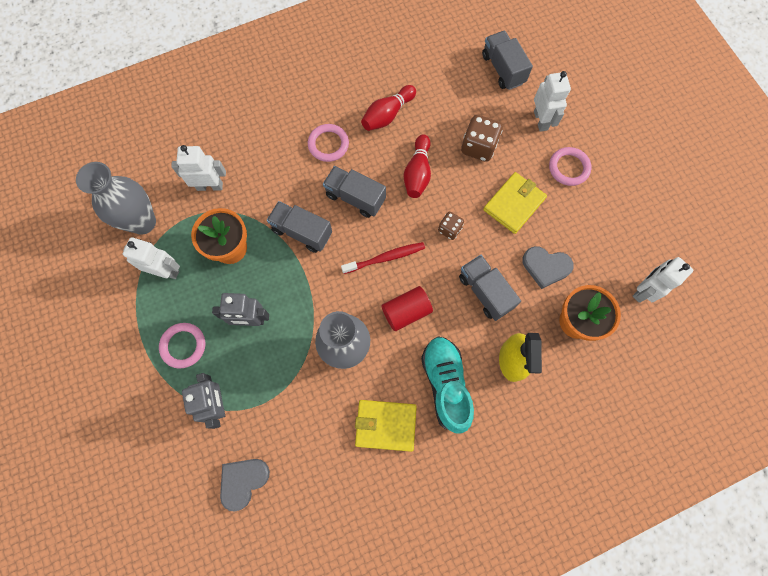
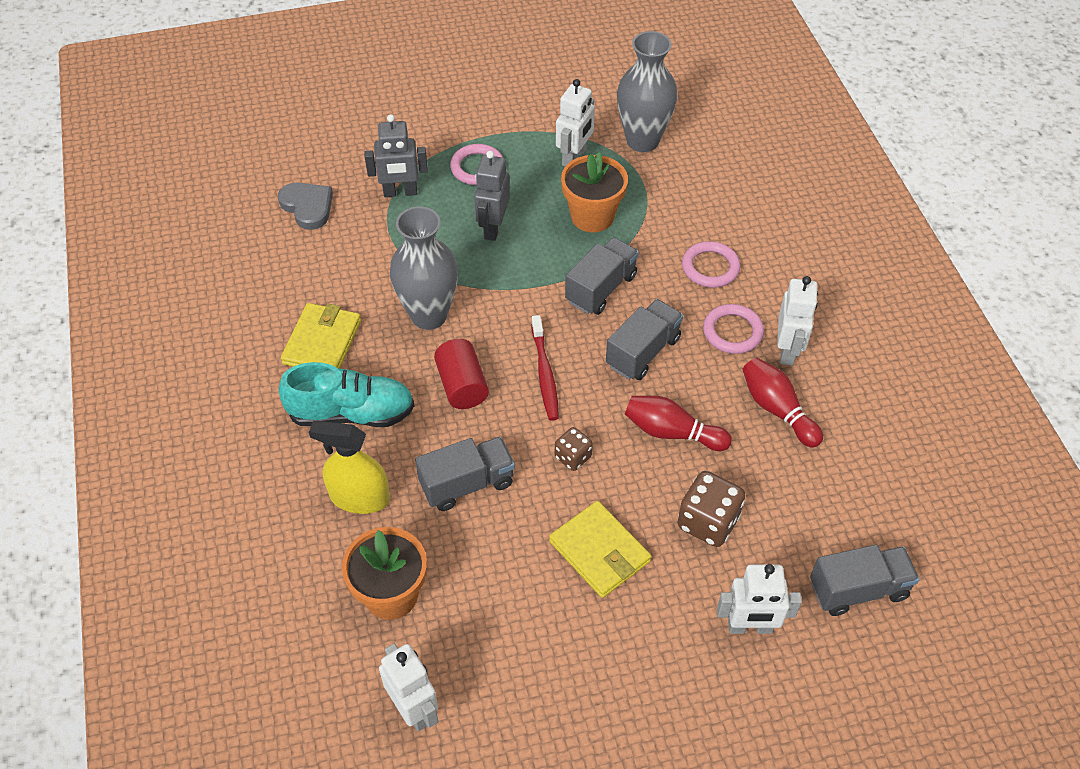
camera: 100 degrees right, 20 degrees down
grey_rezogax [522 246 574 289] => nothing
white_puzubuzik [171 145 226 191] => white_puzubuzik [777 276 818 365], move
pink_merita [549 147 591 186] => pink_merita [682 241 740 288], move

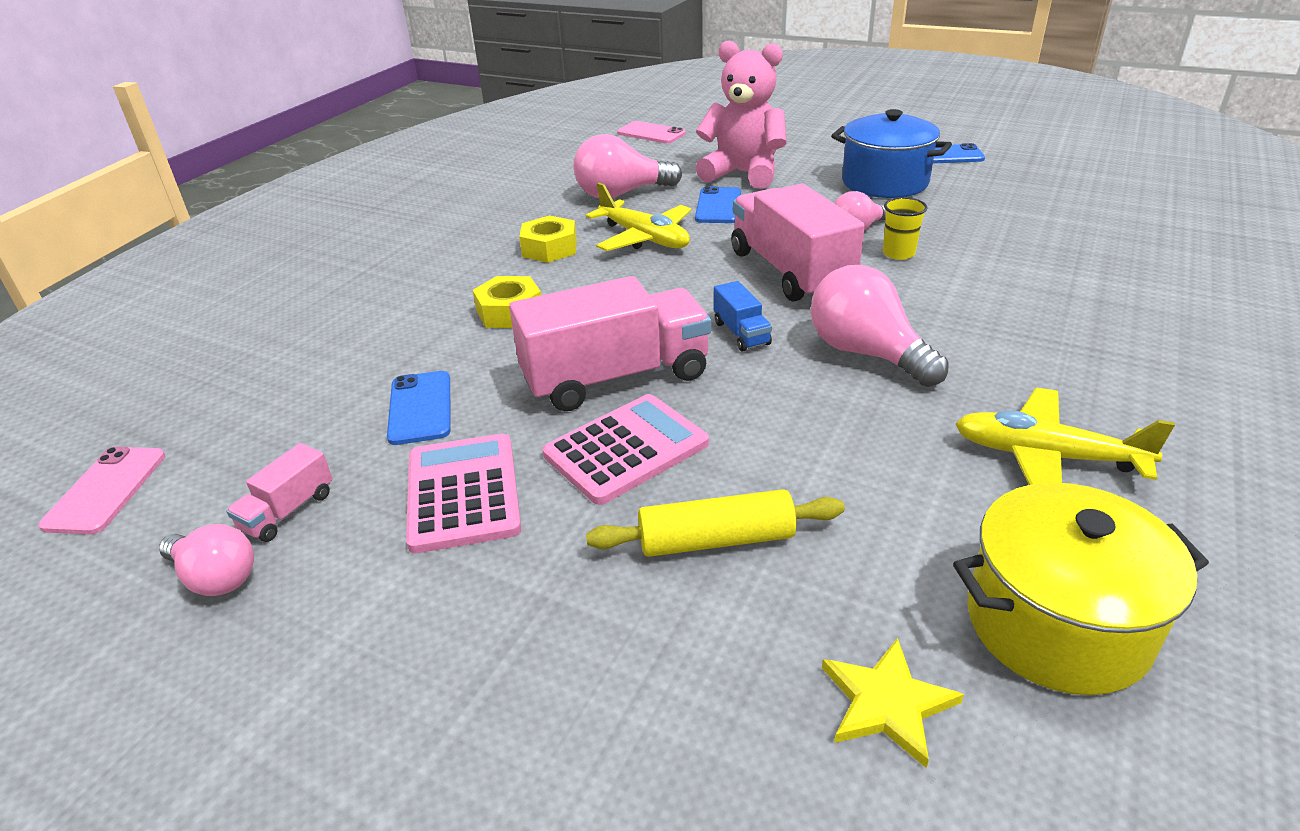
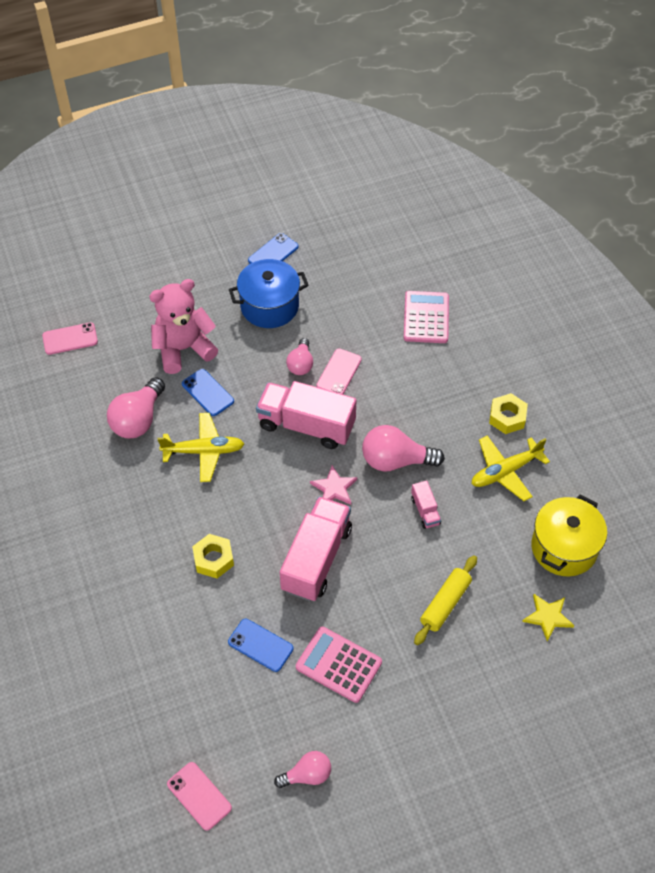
camera: 50 degrees left, 20 degrees up
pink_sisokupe [226 443 333 542] => pink_sisokupe [411 481 441 529], move
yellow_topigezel [519 215 577 263] => yellow_topigezel [489 393 528 434], move
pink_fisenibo [543 394 709 505] => pink_fisenibo [404 291 449 343], move
blue_sisokupe [714 281 772 352] => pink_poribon [310 465 357 505]
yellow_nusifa [883 197 928 260] => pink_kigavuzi [316 348 362 394]

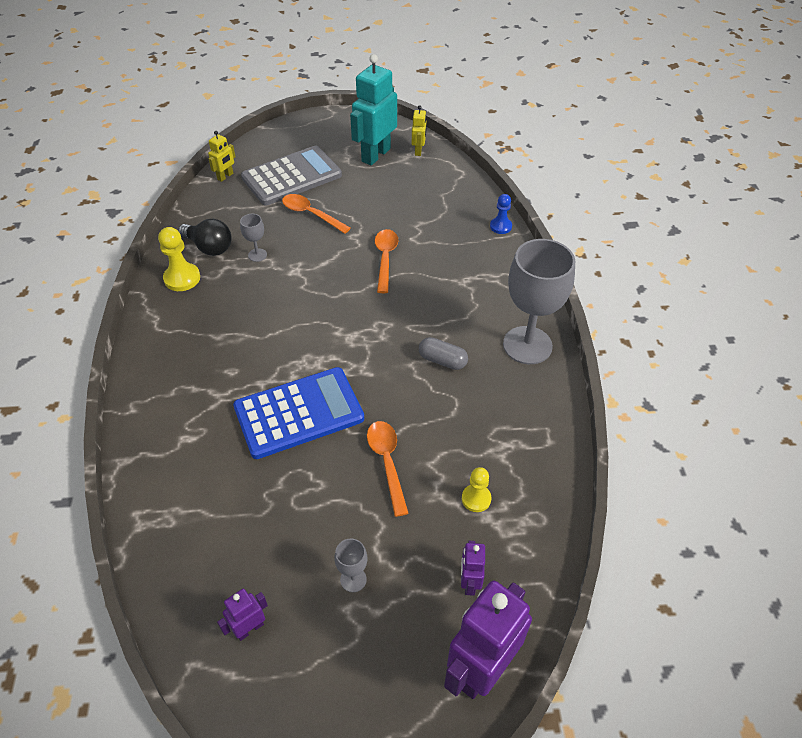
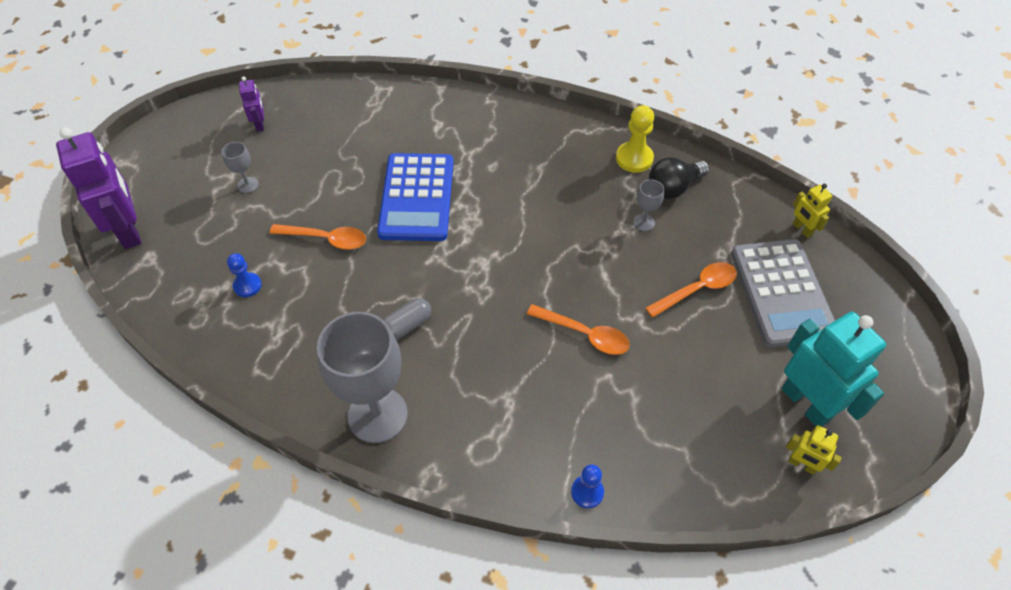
camera: 115 degrees right, 5 degrees up
purple_puzubuzik [461 541 485 596] => nothing
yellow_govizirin [462 467 491 512] => blue_govizirin [227 253 262 297]

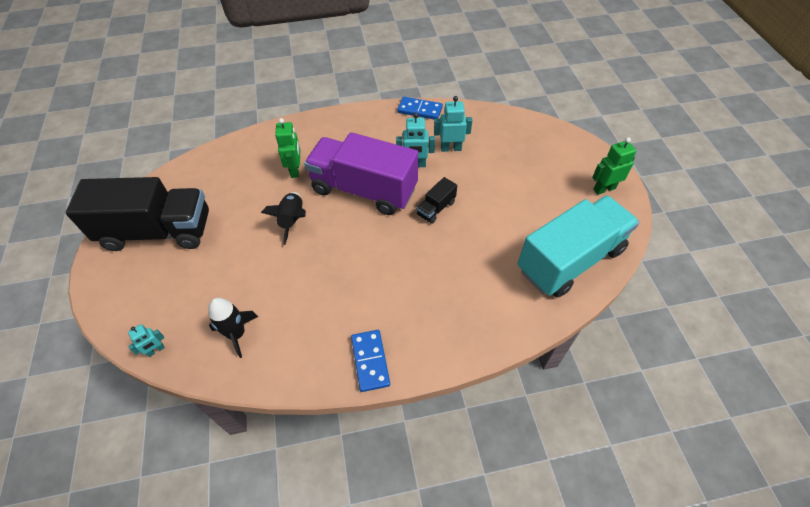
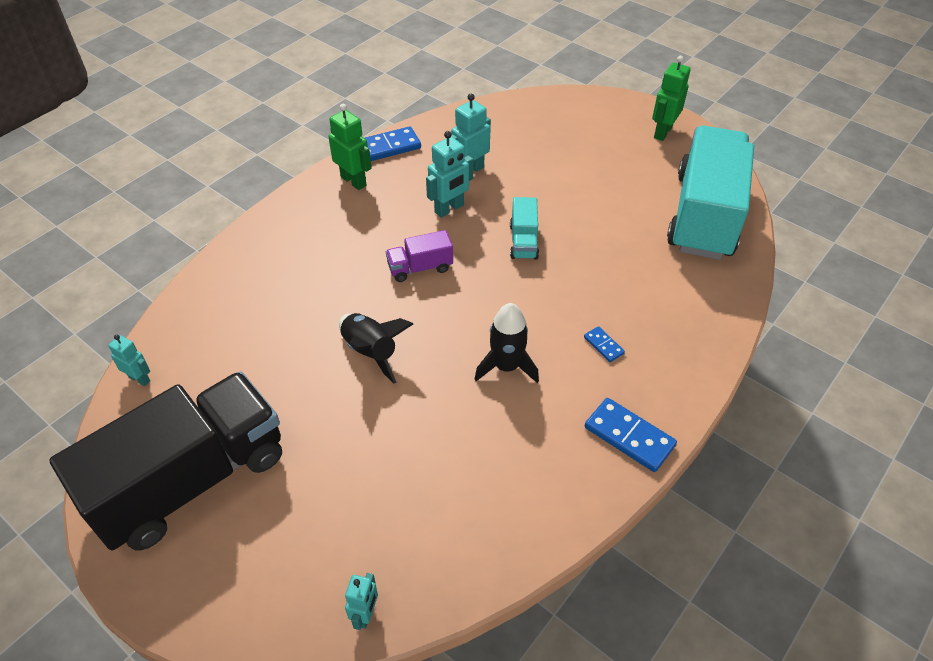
camera: 40 degrees left, 5 degrees down
nothing => turquoise_puzubuzik [108 335 150 386]
nothing => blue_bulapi [584 326 625 362]
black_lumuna [208 298 258 358] => black_lumuna [474 303 539 383], move
green_puzubuzik [275 118 300 178] => green_puzubuzik [328 104 371 190], move
black_sisokupe [416 177 457 224] => turquoise_sisokupe [510 197 539 260]
purple_sisokupe [304 132 418 215] => purple_sisokupe [386 230 453 282], x0.41

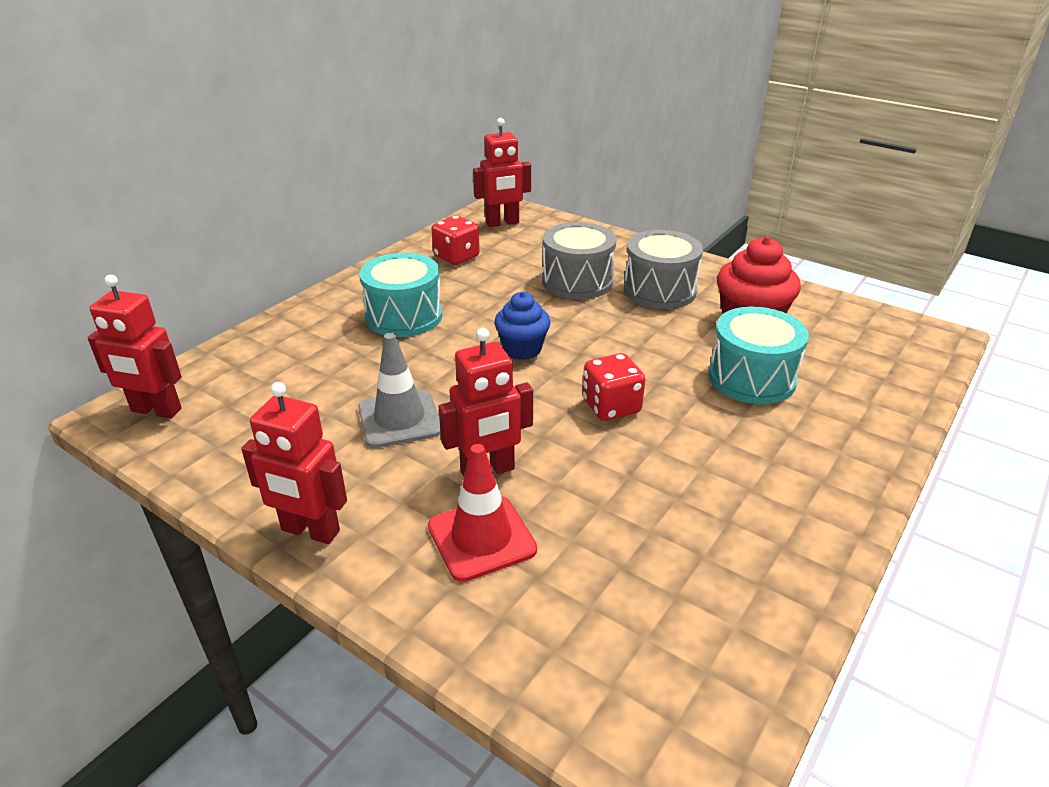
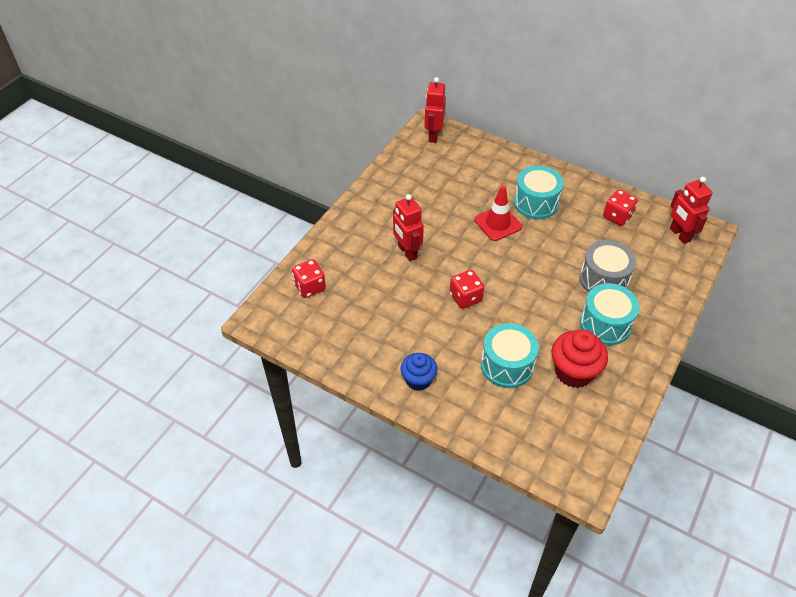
camera: 85 degrees right, 15 degrees up
red_puzubuzik [241 382 347 544] => nothing
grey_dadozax [358 333 441 448] => nothing
nothing => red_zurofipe [292 259 326 298]
red_dadozax [428 444 537 582] => red_dadozax [474 186 522 241], move
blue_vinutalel [494 292 550 360] => blue_vinutalel [401 353 437 391], move
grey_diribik [624 230 703 309] => turquoise_diribik [580 283 639 345]

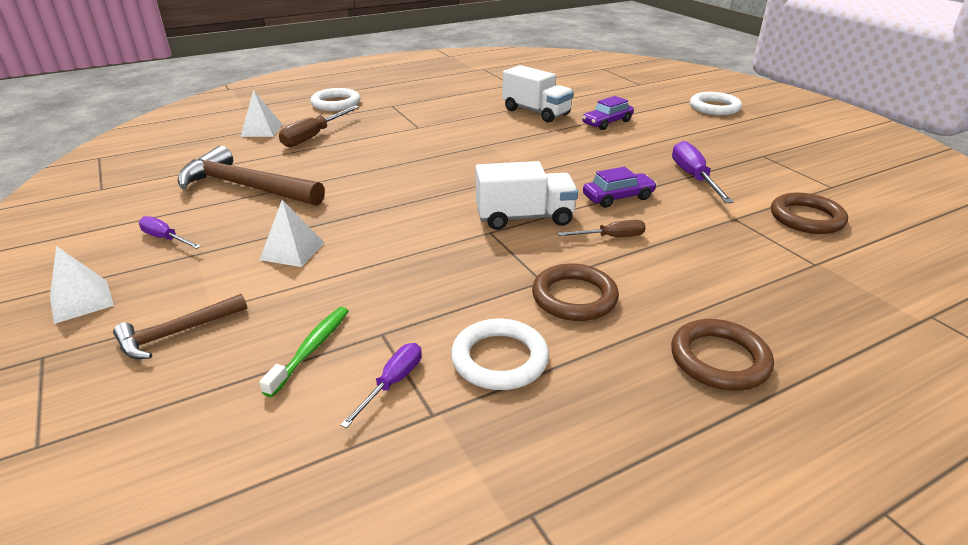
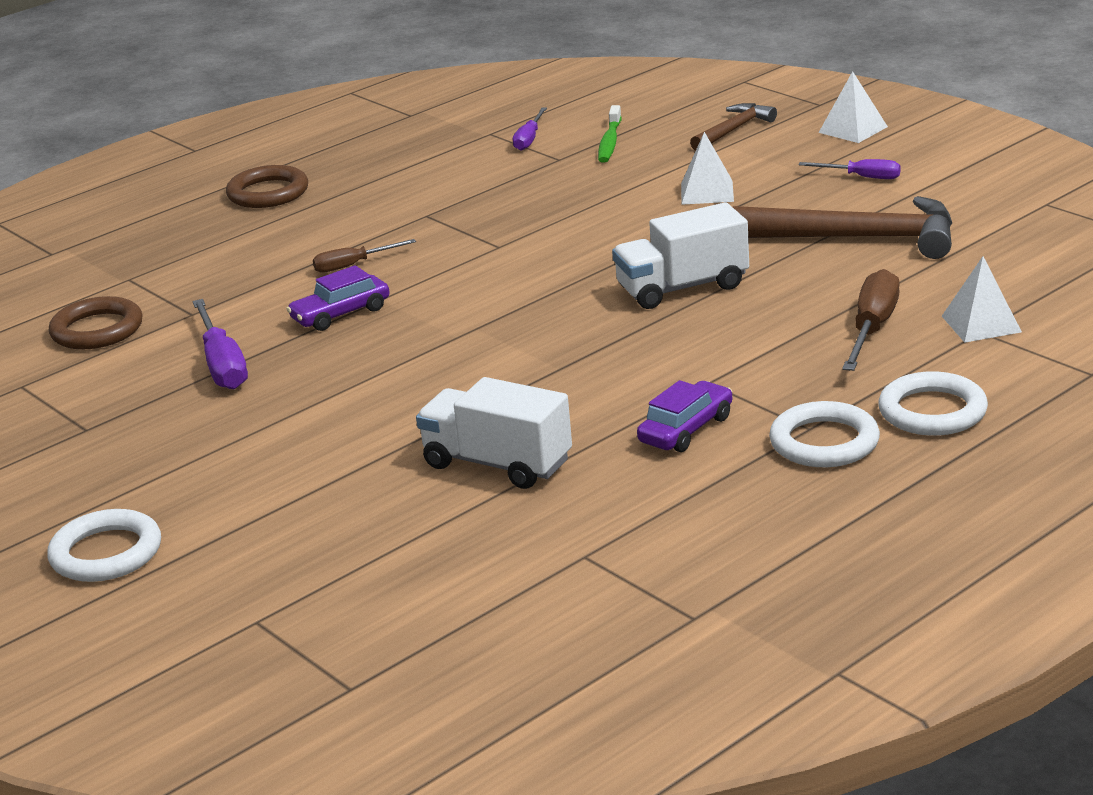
camera: 170 degrees right, 5 degrees down
brown_merita [532 264 619 321] => nothing
white_merita [451 319 549 390] => white_merita [769 401 880 467], move
white_sisokupe [476 161 578 230] => white_sisokupe [612 202 749 309], move
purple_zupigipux [582 96 634 130] => purple_zupigipux [637 380 732 452], move

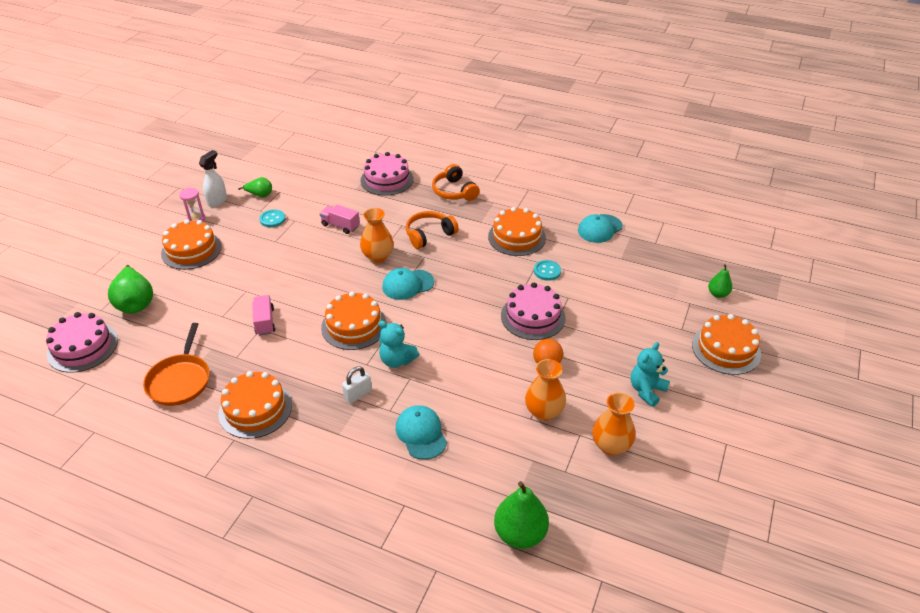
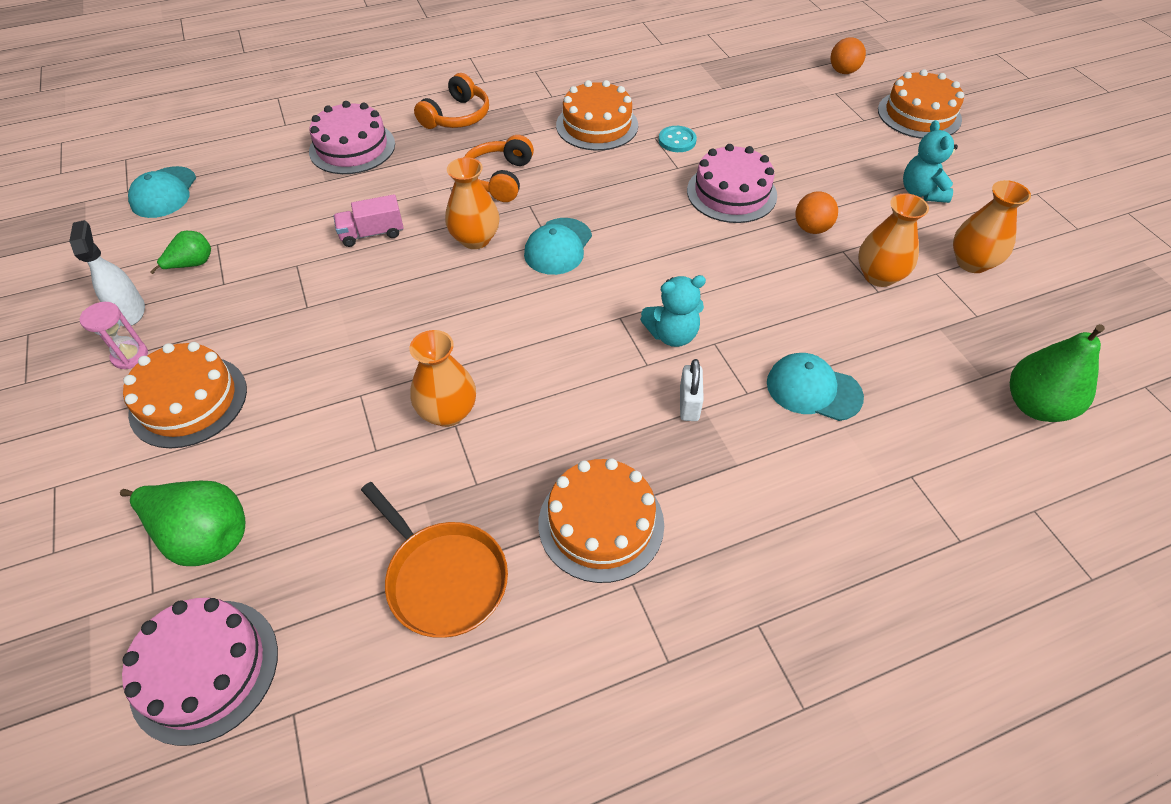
camera: 45 degrees left, 10 degrees up
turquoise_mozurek [259 209 286 227] => nothing
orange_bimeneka [321 292 387 350] => nothing
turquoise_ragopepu [578 214 623 243] => turquoise_ragopepu [128 166 196 218], move
pink_sisokupe [252 295 275 336] => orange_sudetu [409 330 476 427]
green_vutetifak [708 264 732 298] => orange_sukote [830 37 866 74]
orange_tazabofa [432 164 479 201] => orange_tazabofa [414 73 489 129], 75 degrees counterclockwise

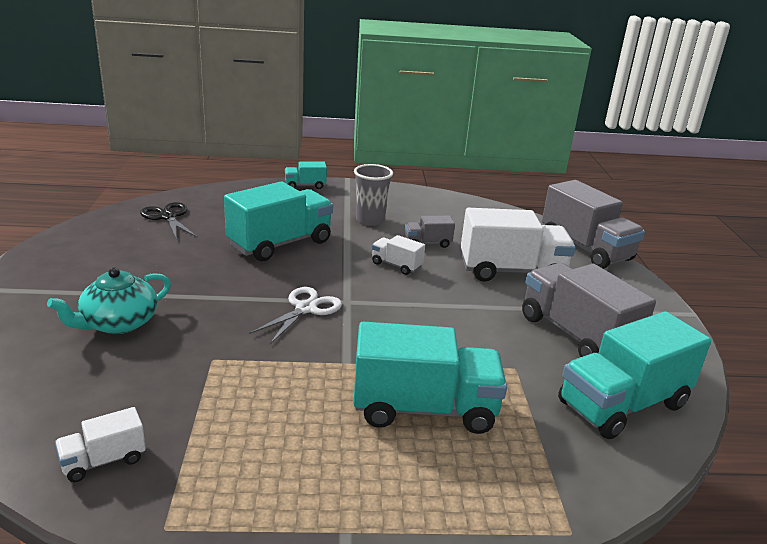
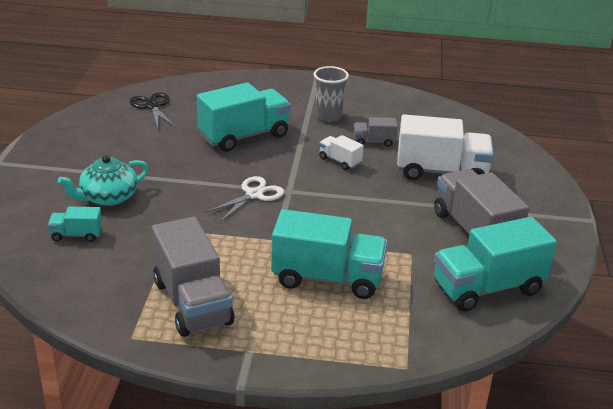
camera: 10 degrees right, 5 degrees up
white_sisokupe [55 407 146 482] => nothing
turquoise_sisokupe [285 162 327 189] => turquoise_sisokupe [48 207 102 242], move
grey_sisokupe [542 180 645 269] => grey_sisokupe [151 217 234 337], move

